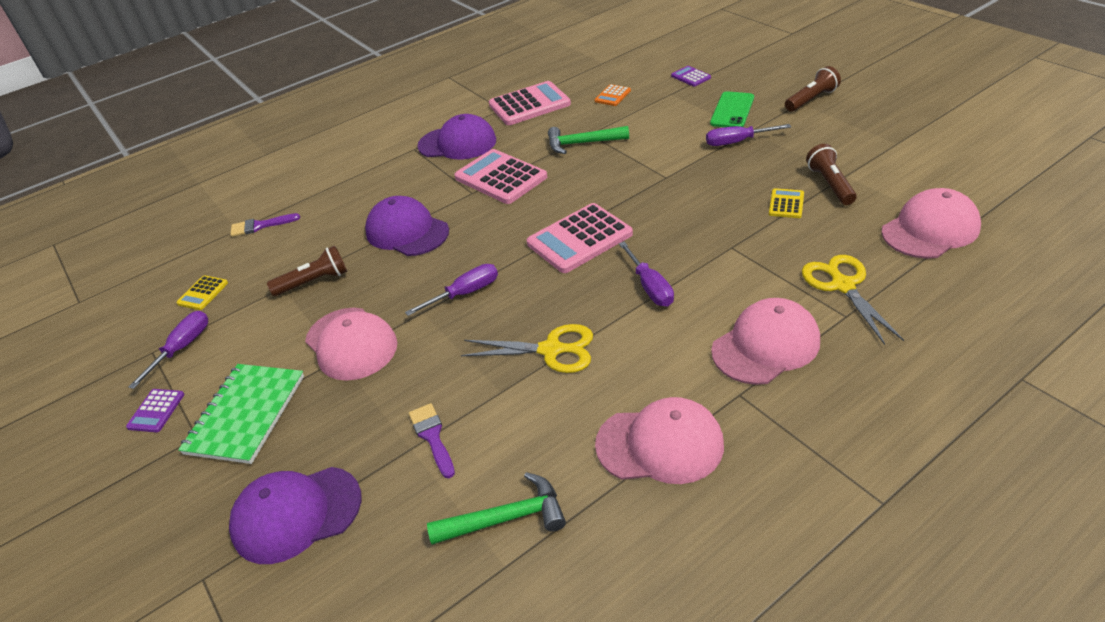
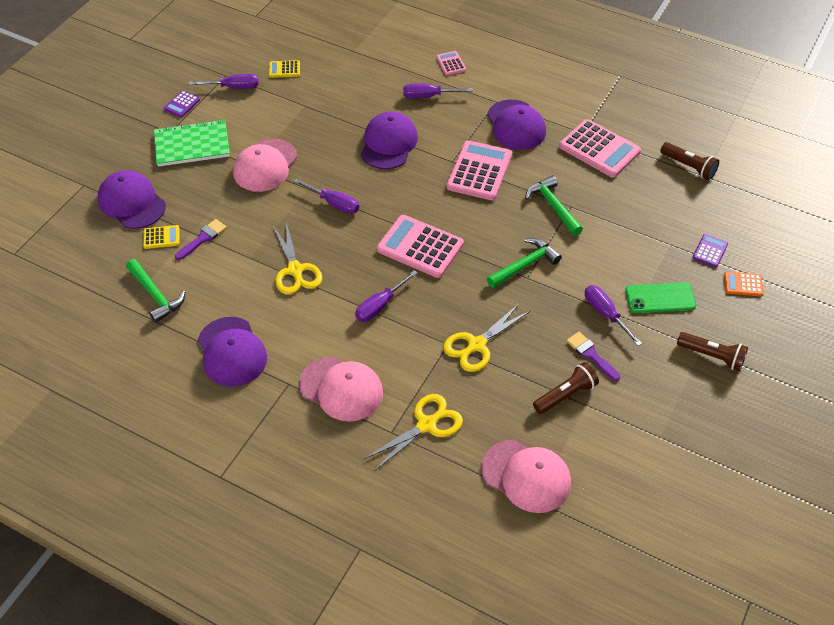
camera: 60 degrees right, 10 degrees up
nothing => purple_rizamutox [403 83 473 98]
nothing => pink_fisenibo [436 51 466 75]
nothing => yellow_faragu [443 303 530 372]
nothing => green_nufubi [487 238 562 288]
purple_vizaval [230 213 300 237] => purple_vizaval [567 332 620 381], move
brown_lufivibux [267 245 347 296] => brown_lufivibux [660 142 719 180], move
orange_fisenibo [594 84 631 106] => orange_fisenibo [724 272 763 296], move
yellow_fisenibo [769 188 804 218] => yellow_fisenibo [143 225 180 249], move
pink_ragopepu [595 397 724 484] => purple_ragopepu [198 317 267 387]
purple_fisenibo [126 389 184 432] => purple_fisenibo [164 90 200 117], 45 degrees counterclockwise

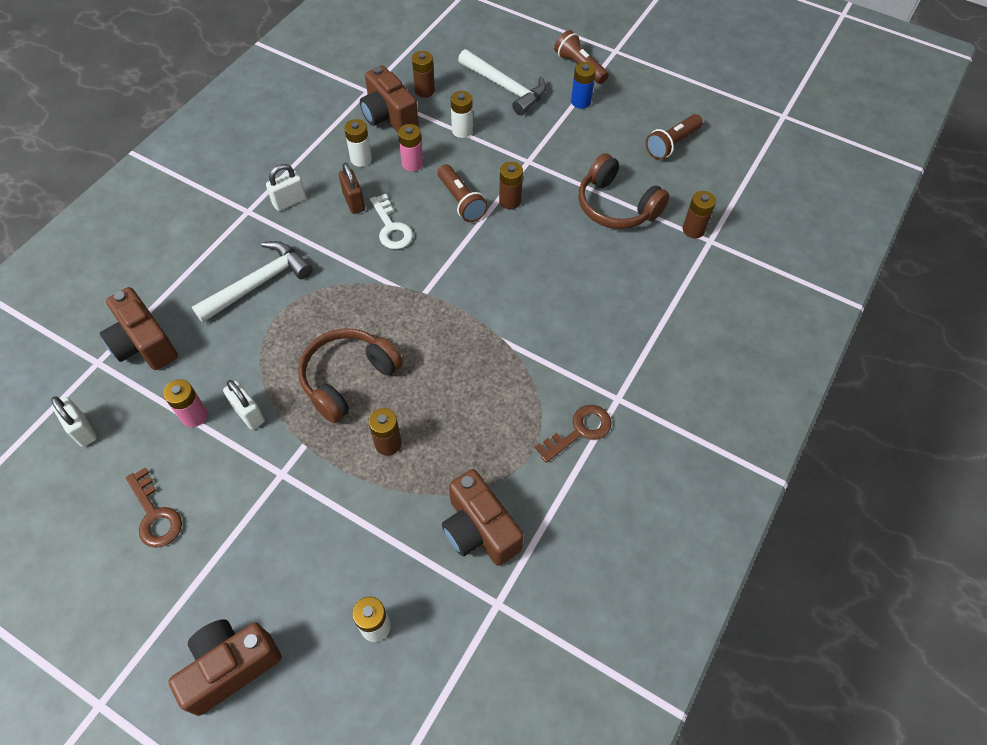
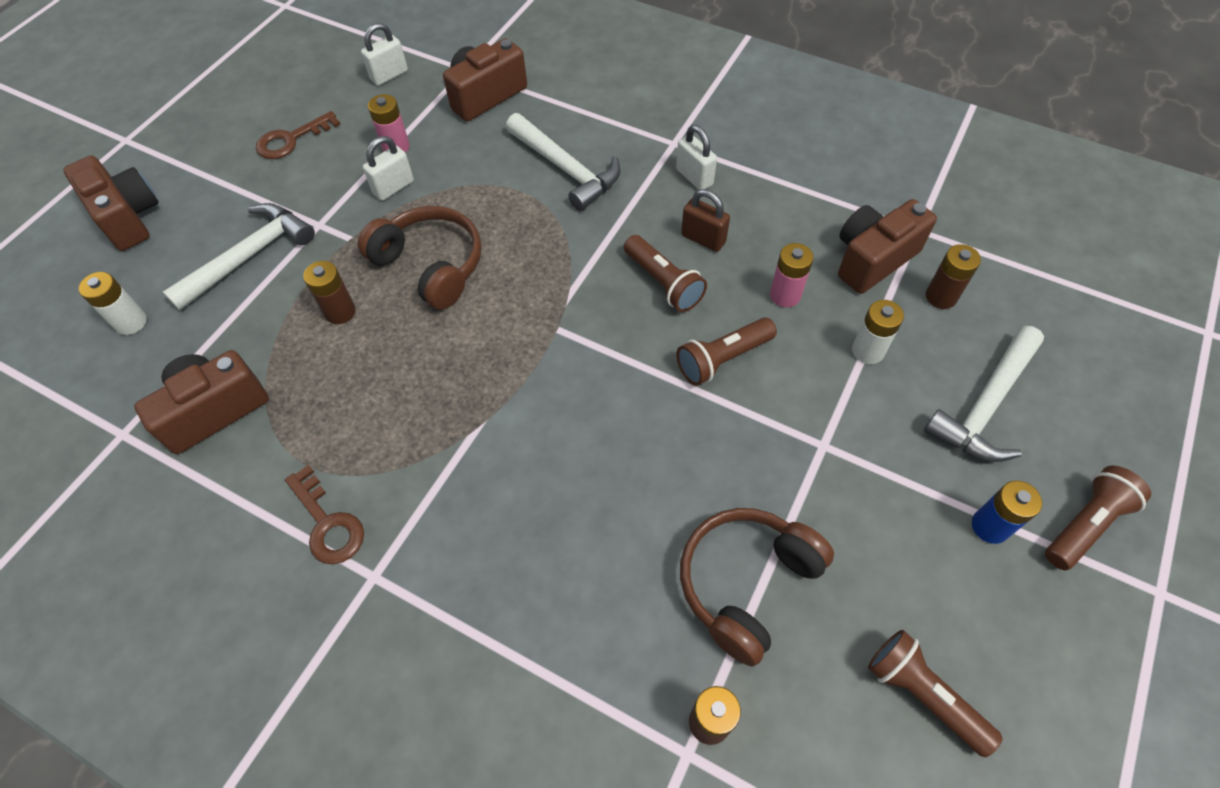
camera: 90 degrees right, 0 degrees up
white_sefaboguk [344 119 372 167] => nothing
brown_sefaboguk [499 162 523 209] => nothing
nothing => white_nufubi [163 203 315 310]
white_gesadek [370 194 413 249] => brown_lufivibux [624 235 707 312]
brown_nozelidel [339 163 365 214] => brown_nozelidel [681 189 730 252], 60 degrees clockwise

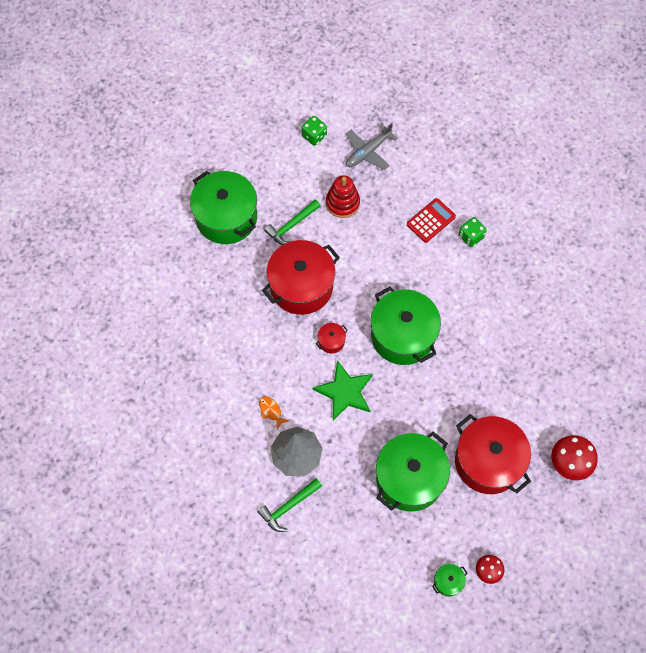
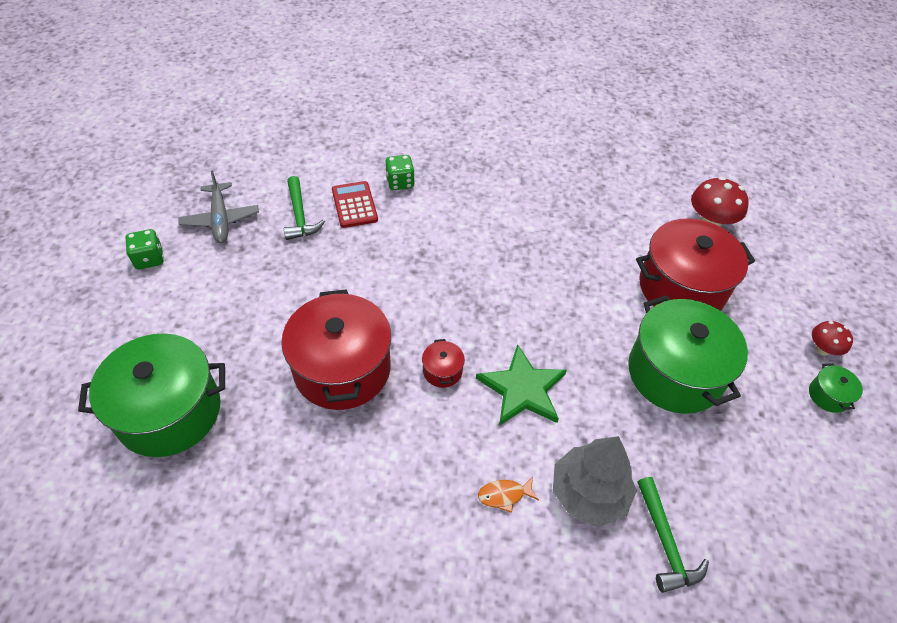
camera: 65 degrees left, 15 degrees down
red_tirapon [326 175 360 218] => nothing
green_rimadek [371 286 441 365] => nothing
green_nufubi [264 199 321 245] => green_nufubi [284 176 325 240], move

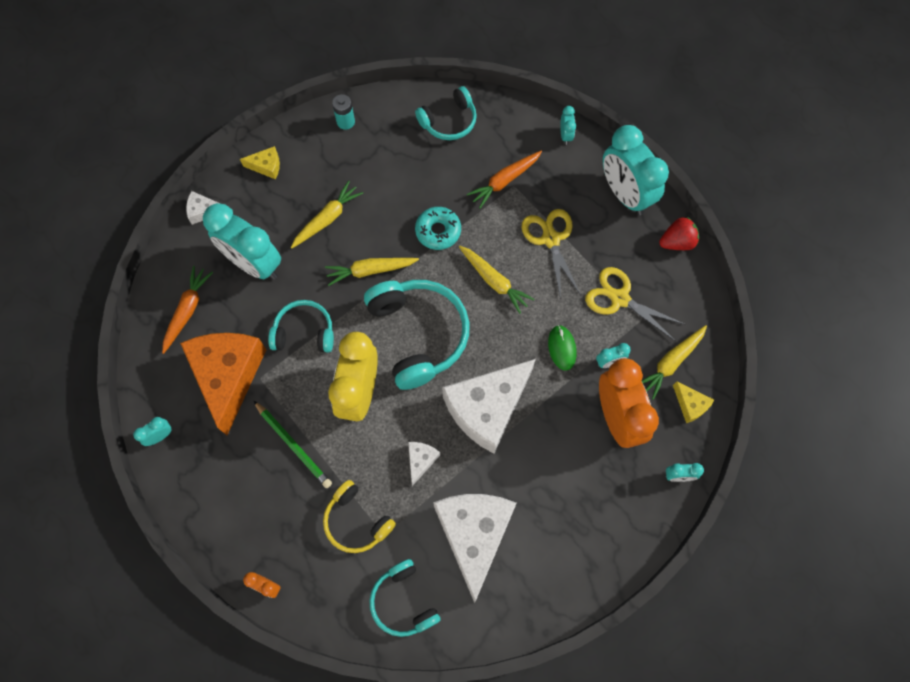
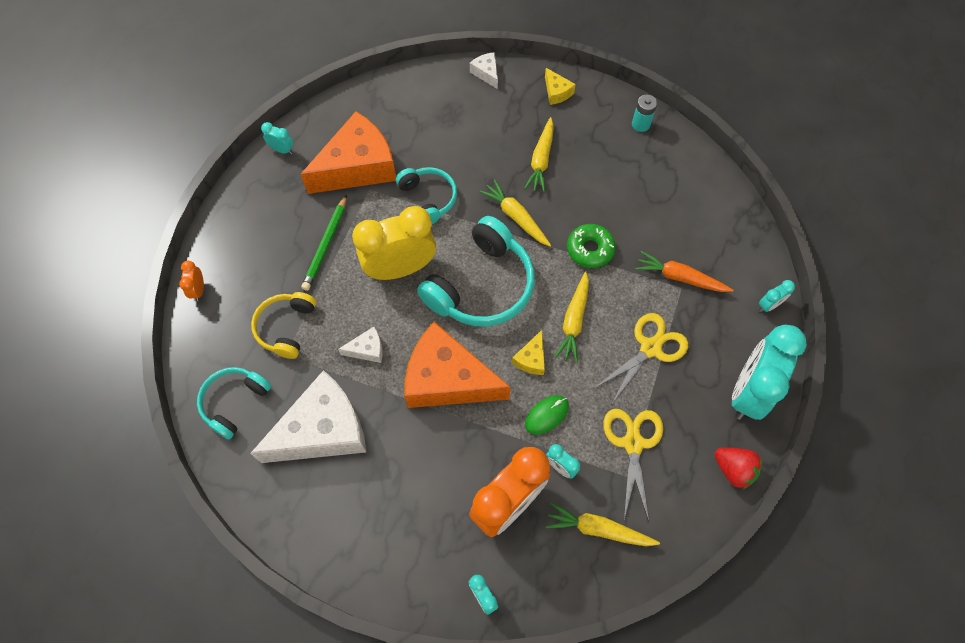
camera: 60 degrees right, 5 degrees down
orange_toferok [162 266 213 354] => nothing
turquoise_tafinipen [203 203 281 280] => nothing
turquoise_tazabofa [415 86 477 140] => nothing
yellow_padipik [673 381 714 423] => yellow_padipik [512 330 545 375], move
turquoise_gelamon [415 207 461 250] => green_gelamon [567 224 616 268]
white_padipik [442 359 536 454] => orange_padipik [404 322 511 408]
yellow_toferok [291 181 363 249] => yellow_toferok [524 117 554 193], 90 degrees clockwise

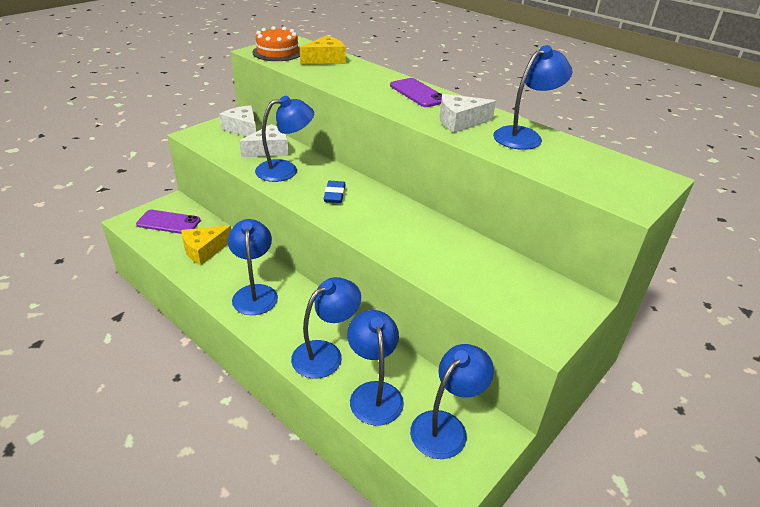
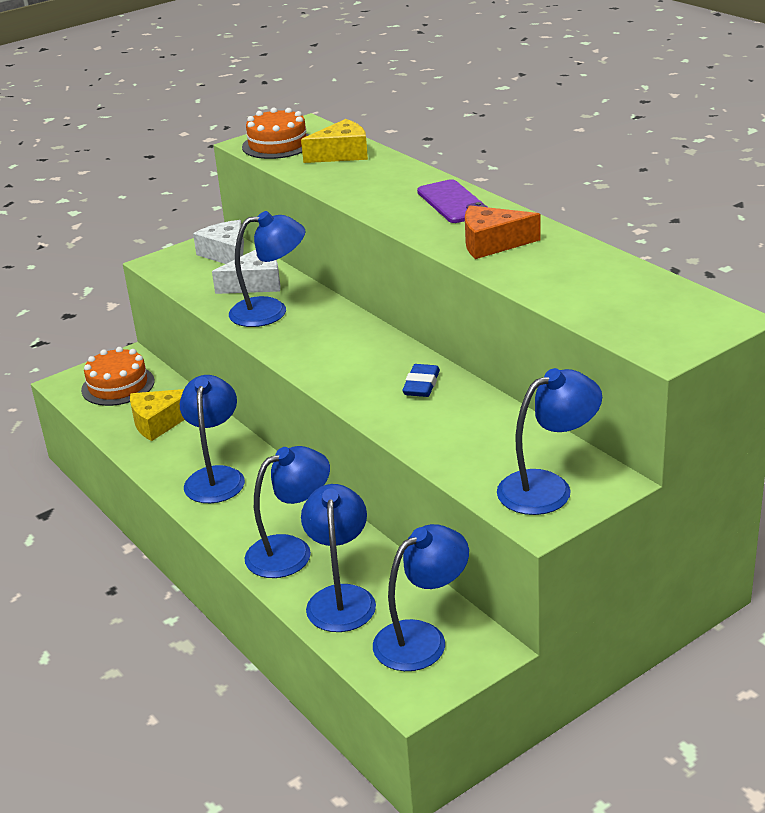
camera: 15 degrees right, 5 degrees down
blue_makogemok [323 181 346 203] => blue_makogemok [402 364 440 397], move
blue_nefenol [493 45 572 150] => blue_nefenol [497 368 602 515], move
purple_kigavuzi [136 210 201 234] => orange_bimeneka [81 347 155 406]
white_padipik [440 94 496 133] => orange_padipik [465 206 541 259]

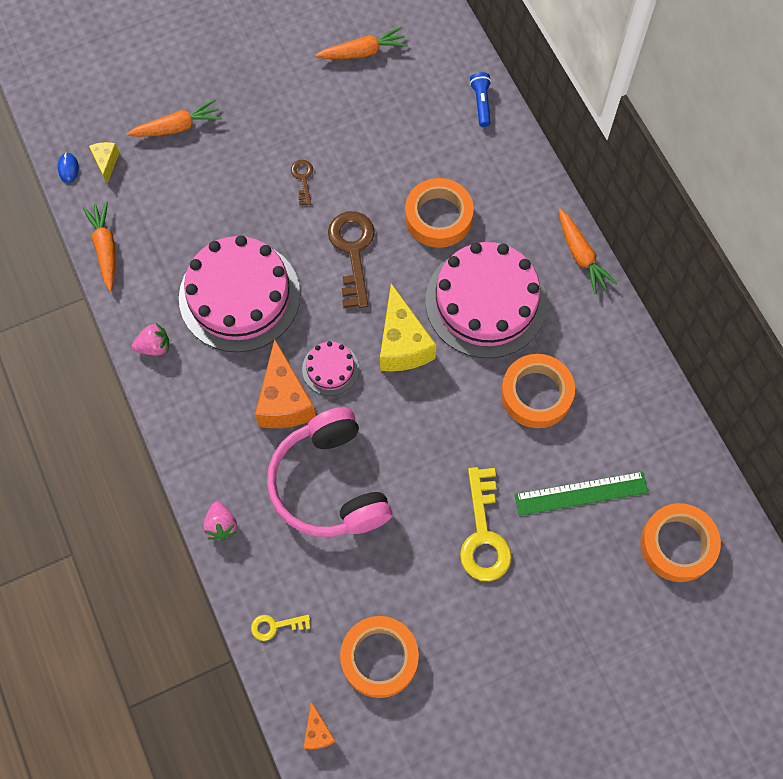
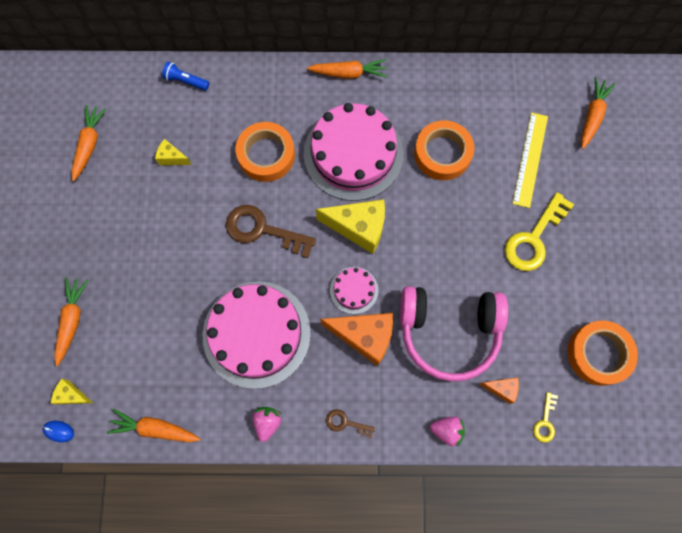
camera: 65 degrees left, 5 degrees up
nothing => yellow_padipik [155 139 192 165]
brown_gesadek [291 160 313 206] => brown_gesadek [326 409 375 438], move
orange_padipik [304 702 336 749] => orange_padipik [479 377 519 404], move
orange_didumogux [640 503 721 582] => orange_toferok [581 77 615 149]
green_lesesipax [514 471 648 516] => yellow_lesesipax [512 112 548 208]
yellow_gesadek [460 467 512 581] => yellow_gesadek [505 192 574 271], 105 degrees clockwise

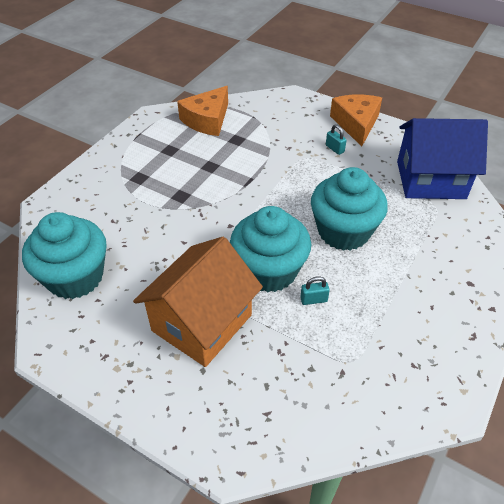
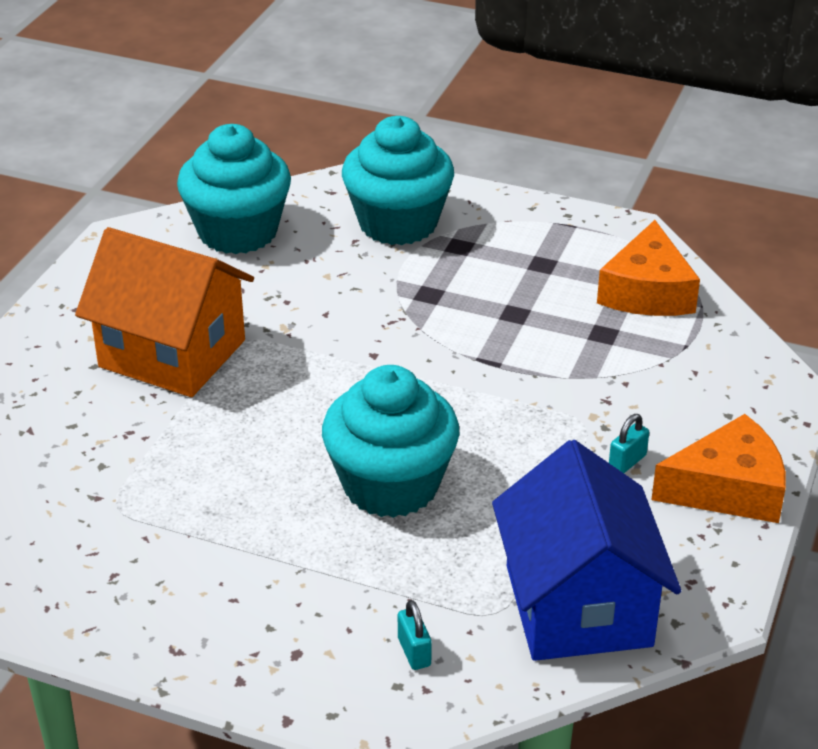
camera: 80 degrees right, 10 degrees down
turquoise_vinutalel [230 206 311 292] => turquoise_vinutalel [342 116 454 245], move
turquoise_nozelidel [300 276 330 305] => turquoise_nozelidel [398 600 432 670], move
orange_padipik [177 86 228 136] => orange_padipik [597 220 700 316], 105 degrees counterclockwise

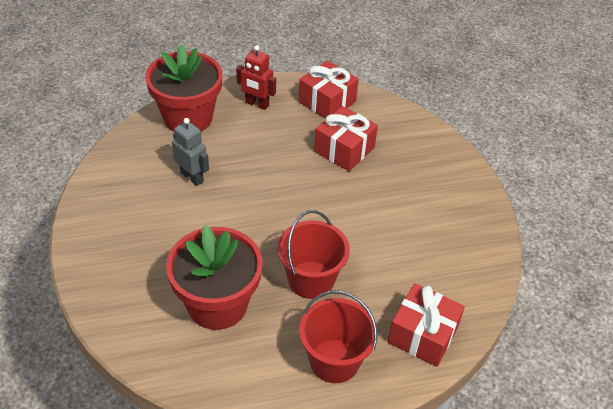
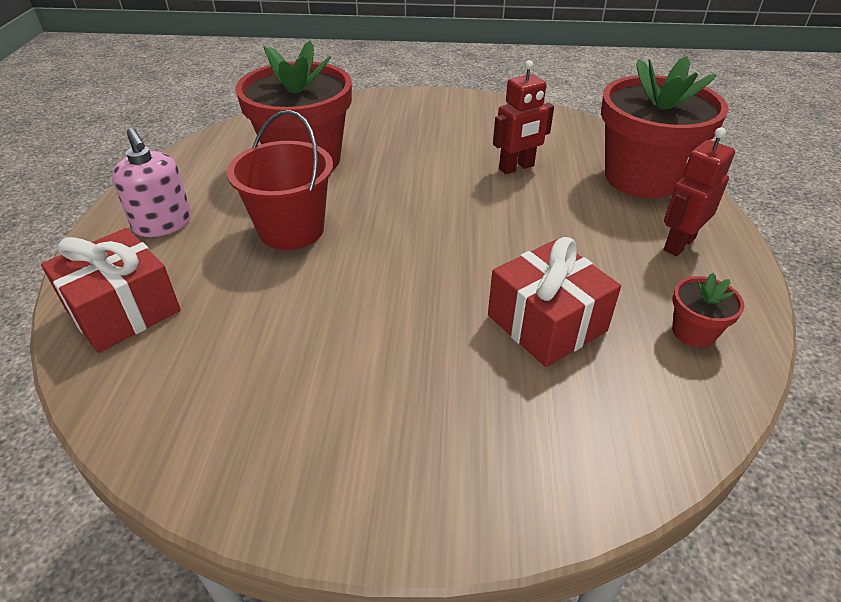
camera: 110 degrees right, 5 degrees down
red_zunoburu [299 60 359 119] => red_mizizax [672 273 745 348]
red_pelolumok [299 290 378 383] => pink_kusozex [112 128 192 237]
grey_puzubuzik [172 118 209 186] => red_puzubuzik [493 60 554 174]

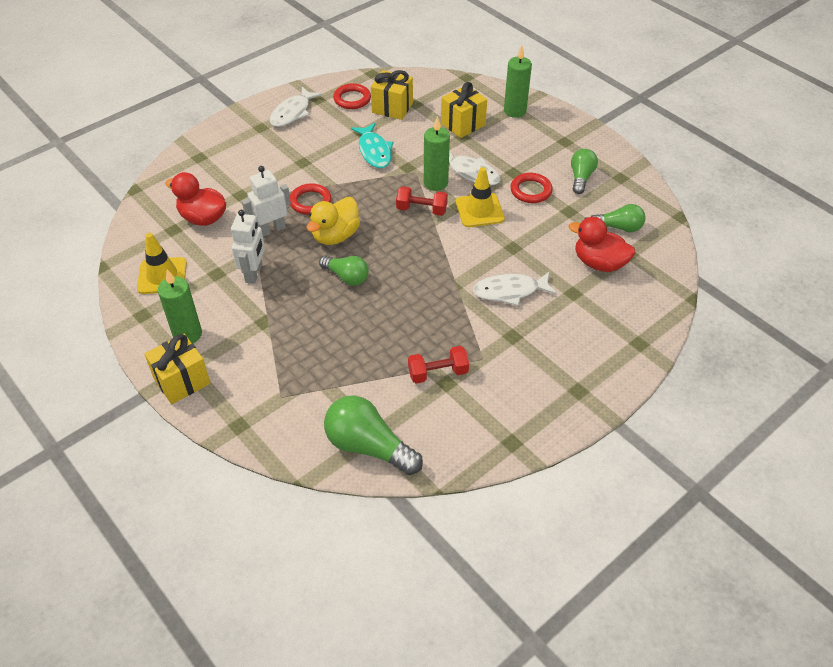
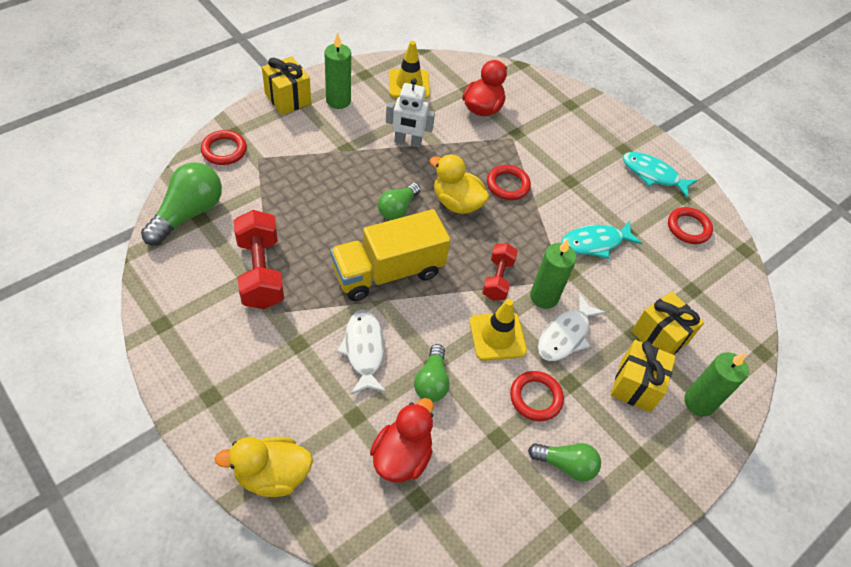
camera: 85 degrees right, 5 degrees up
white_puzubuzik [242 166 291 237] => nothing
nothing => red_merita [201 130 247 165]
nothing => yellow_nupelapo [215 437 313 497]
nothing => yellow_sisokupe [330 209 450 301]
yellow_zunoburu [371 70 413 120] => yellow_zunoburu [611 340 676 412], move
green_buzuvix [591 204 646 232] => green_buzuvix [414 344 450 402], move
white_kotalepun [270 87 322 127] => turquoise_kotalepun [623 152 697 199]
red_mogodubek [408 346 469 384] => red_mogodubek [234 210 284 309], x1.63

